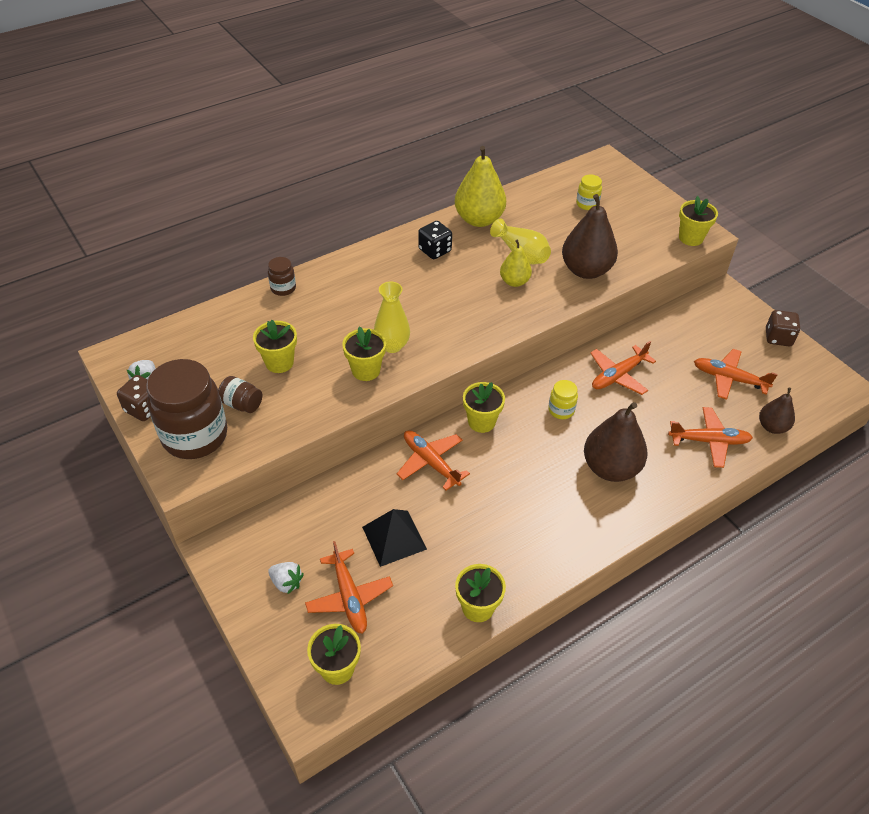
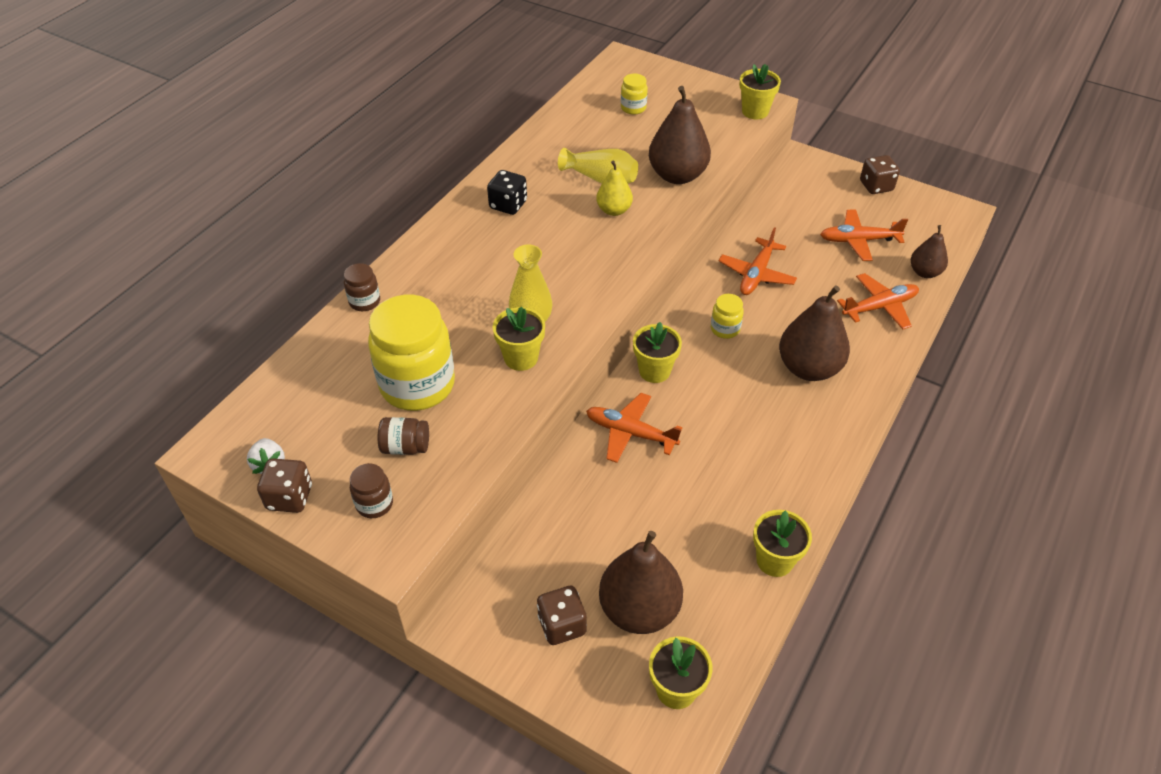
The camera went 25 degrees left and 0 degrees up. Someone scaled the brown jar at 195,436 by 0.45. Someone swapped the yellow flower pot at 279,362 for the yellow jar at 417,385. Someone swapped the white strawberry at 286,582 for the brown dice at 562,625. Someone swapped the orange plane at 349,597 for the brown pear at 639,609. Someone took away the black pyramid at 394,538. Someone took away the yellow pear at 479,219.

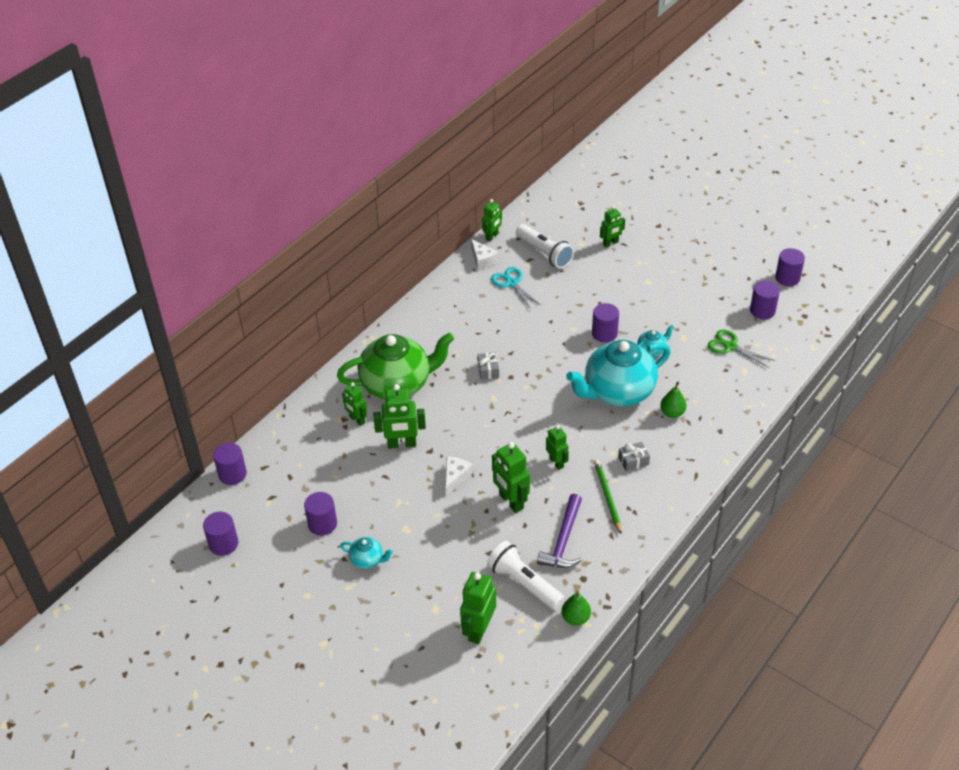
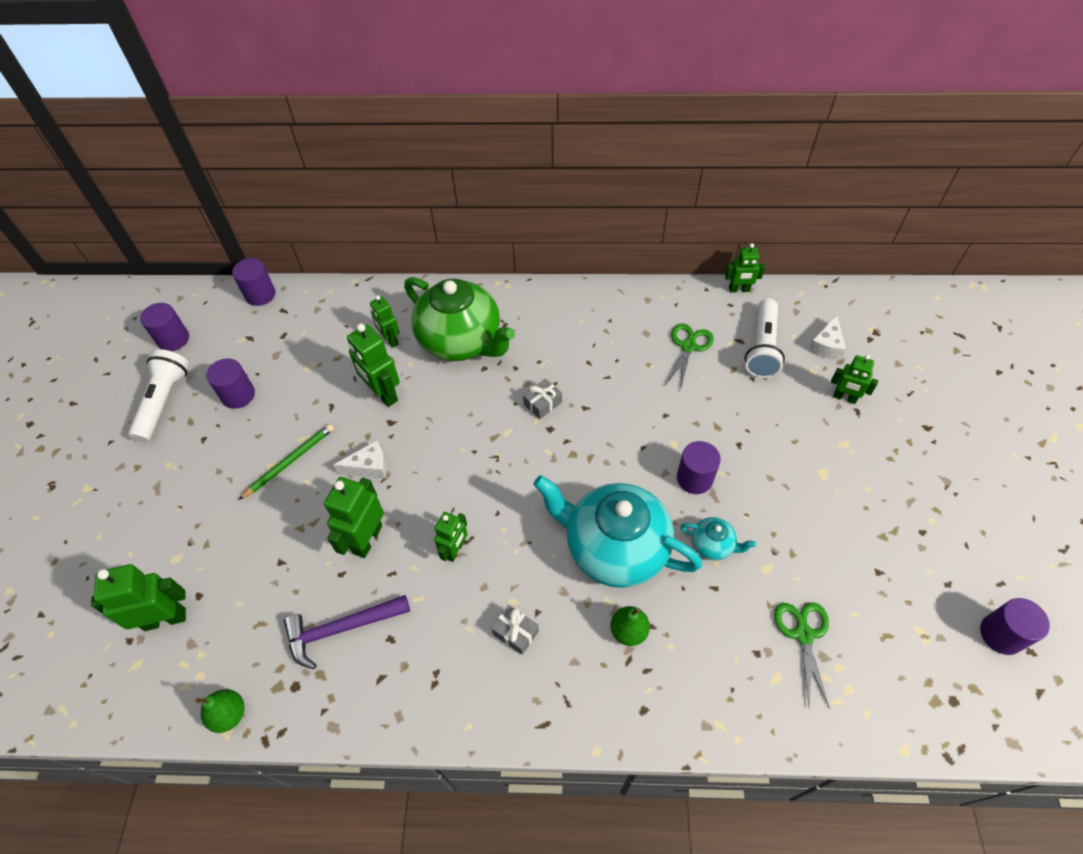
The camera went 55 degrees right and 10 degrees up. Someone took away the turquoise teapot at 367,560. Someone rotated the green robot at 357,420 by 45 degrees counterclockwise. Someone carried the white cheese from 482,260 to 826,345. Someone carried the white flashlight from 524,583 to 164,402. Someone repainted the turquoise scissors at 512,283, which became the green scissors at 688,347. Someone carried the green pencil from 607,497 to 290,461. Someone took away the purple cylinder at 762,311.

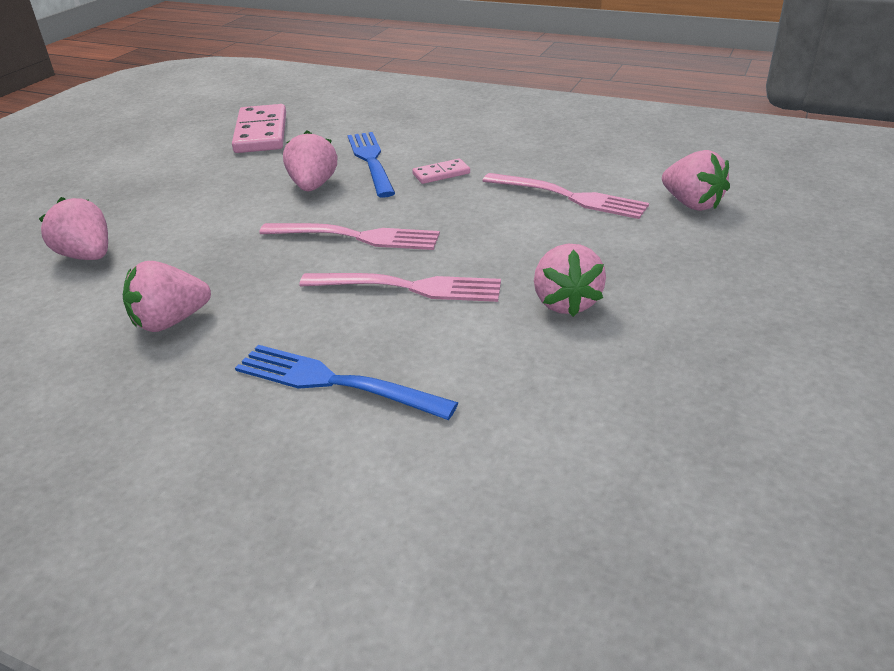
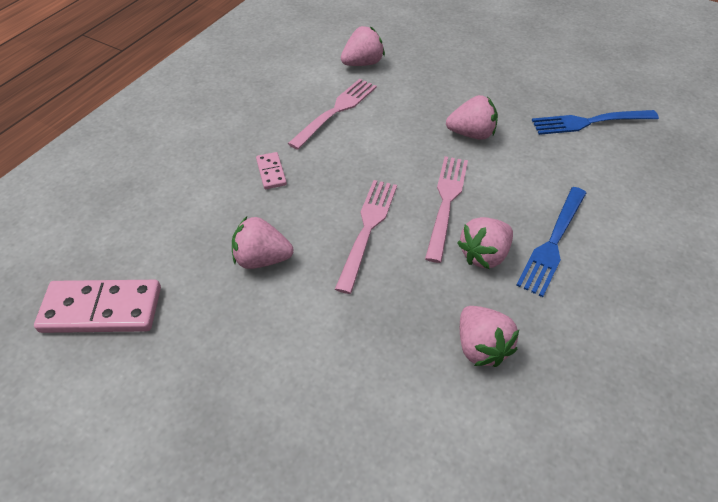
The camera went 85 degrees left and 15 degrees up. Someone carried the pink strawberry from 87,256 to 484,255. Someone carried the blue fork from 371,161 to 589,122.

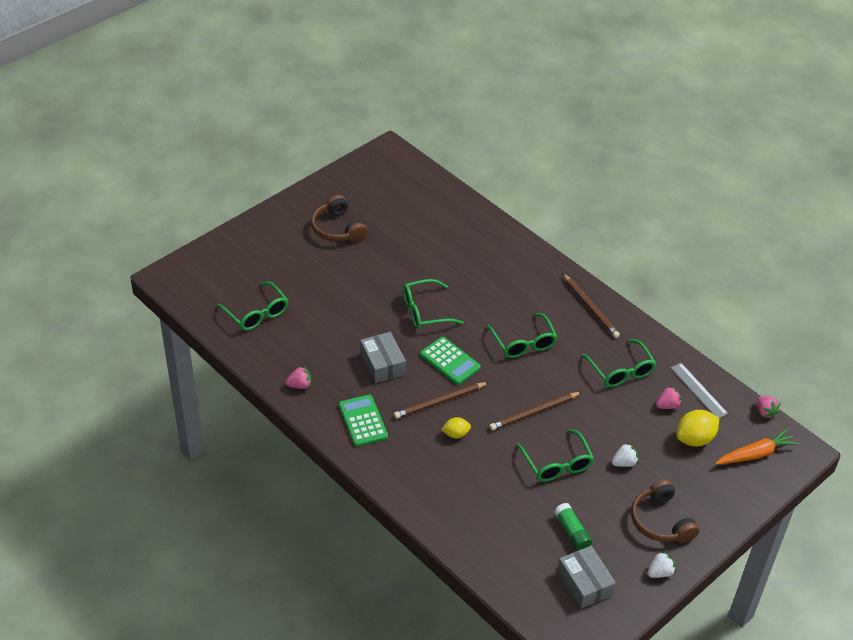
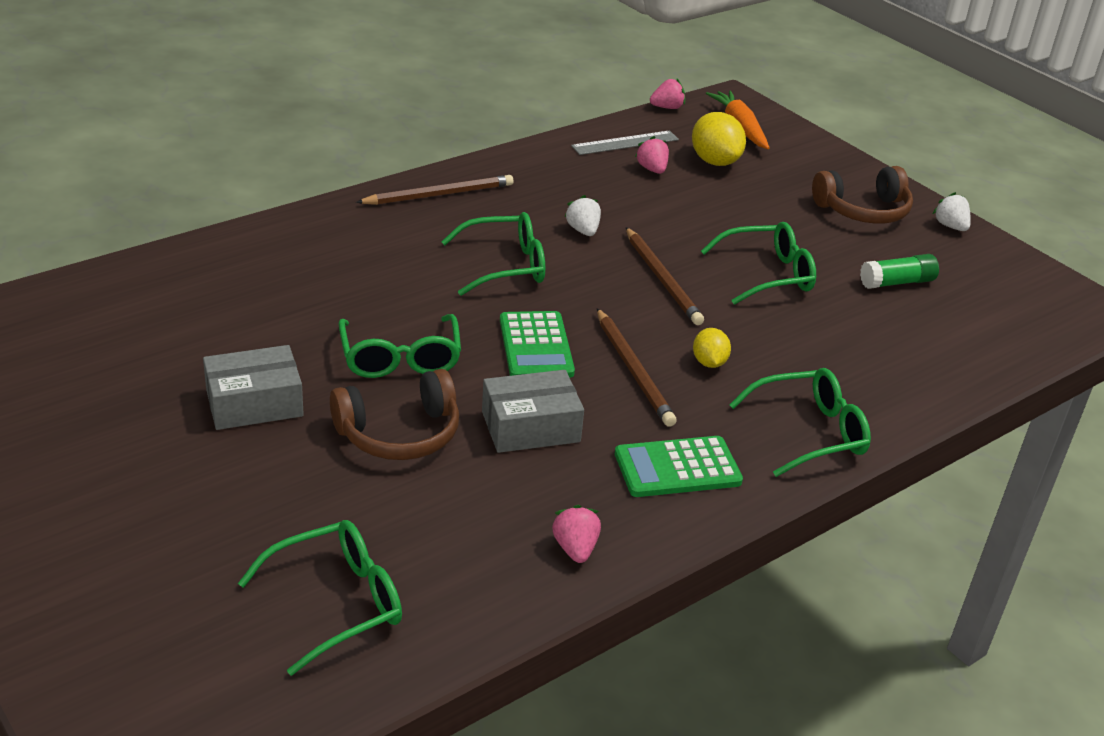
The camera went 85 degrees left and 10 degrees down. Someone carried the brown headphones from 338,229 to 399,433. Someone rotated the green calculator at 450,361 by 120 degrees clockwise. Someone carried the grey box from 584,583 to 254,403. Someone carried the green glasses from 621,371 to 810,432. Someone carried the white strawberry from 624,463 to 583,231.

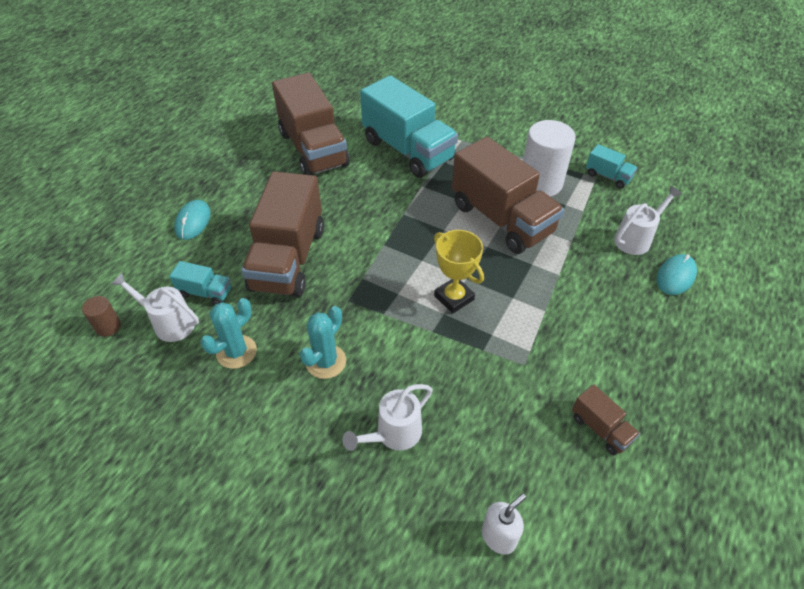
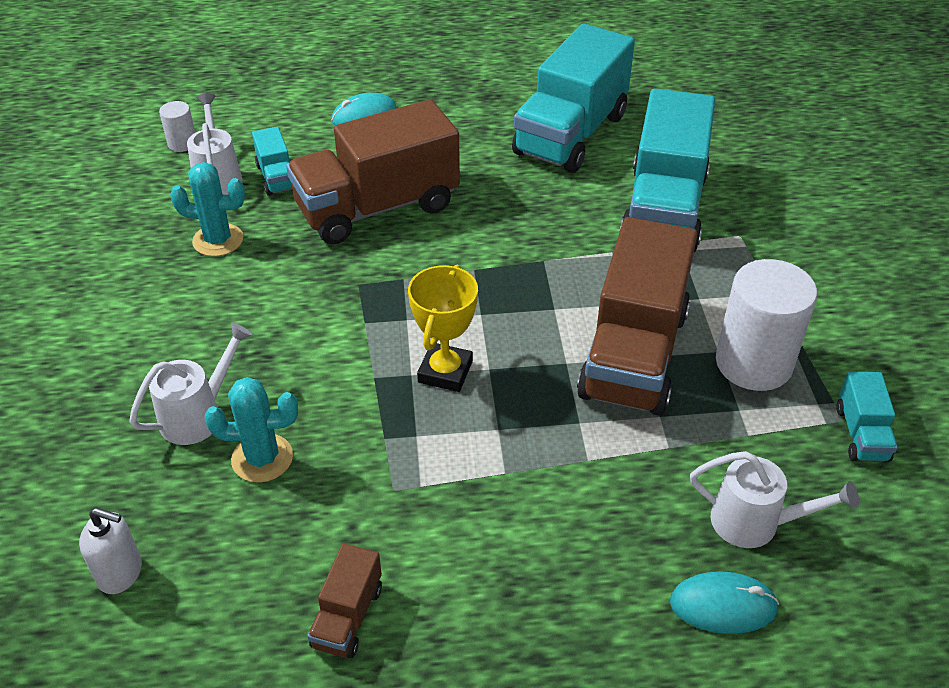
The camera went 55 degrees right and 5 degrees down. Someone repainted the brown cylinder at 108,326, which became the white cylinder at 182,143. Someone repainted the brown truck at 313,149, which became the turquoise truck at 570,134. Someone carried the turquoise cactus from 326,362 to 262,458. Someone rotated the white watering can at 393,434 by 120 degrees clockwise.

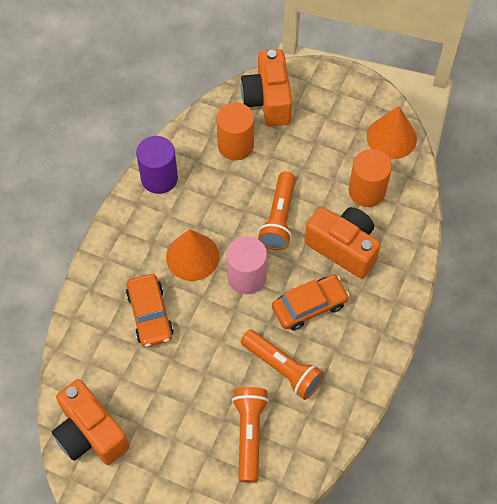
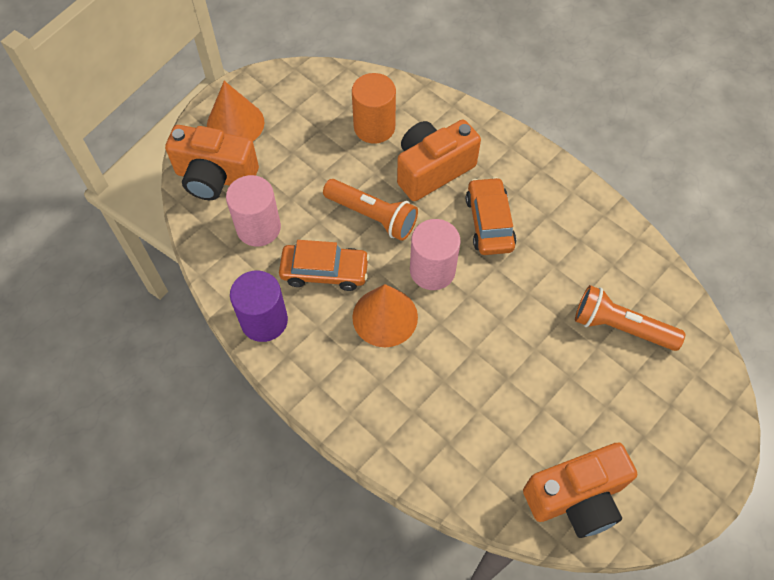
The camera went 70 degrees left and 0 degrees up. Someone carried the orange car from 150,315 to 325,271. Someone repainted the orange cylinder at 235,145, which became the pink cylinder at 258,228. Someone took away the orange flashlight at 282,369. Someone carried the orange cone from 391,137 to 235,123.

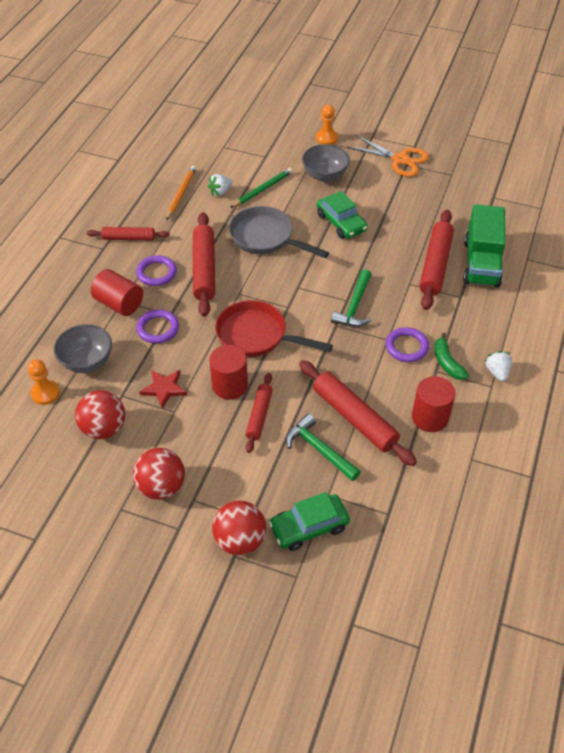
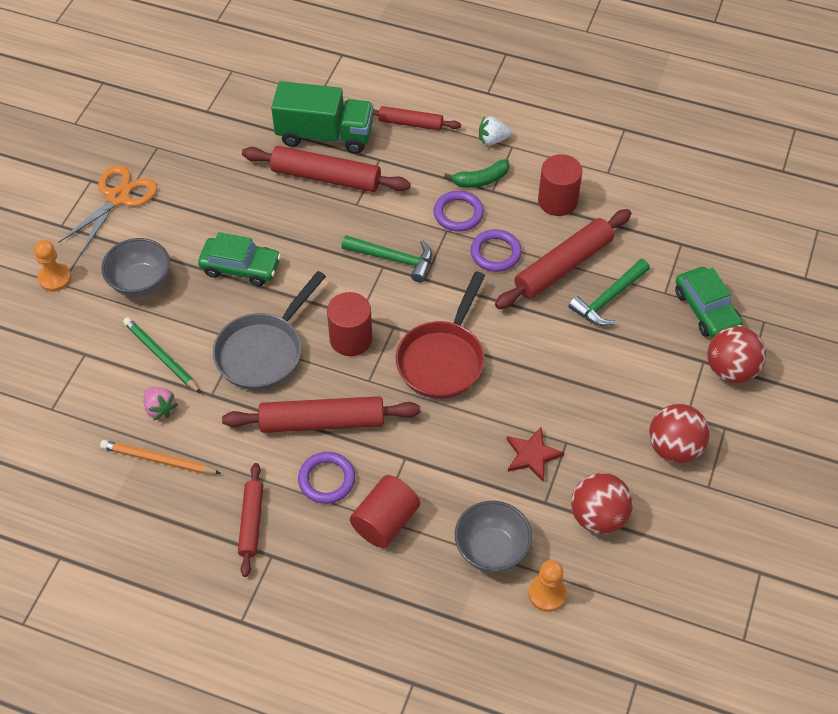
The camera went 90 degrees left and 5 degrees up. Someone carried the purple ring from 158,329 to 495,253. Someone repainted the white strawberry at 220,192, which became the pink strawberry at 160,408. Someone carried the red cylinder from 230,385 to 351,339. Someone carried the red rolling pin from 259,416 to 410,123. Someone rotated the green car at 341,222 by 45 degrees clockwise.

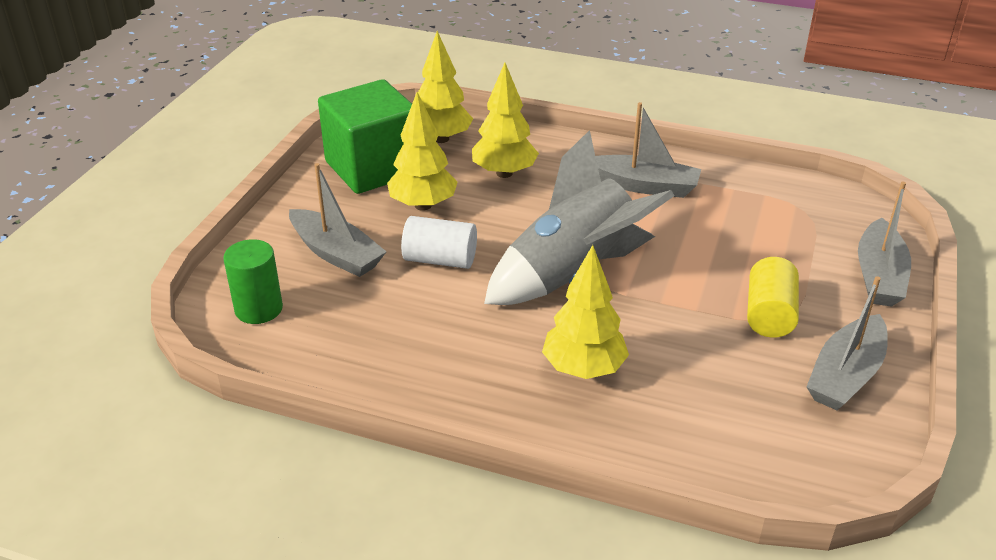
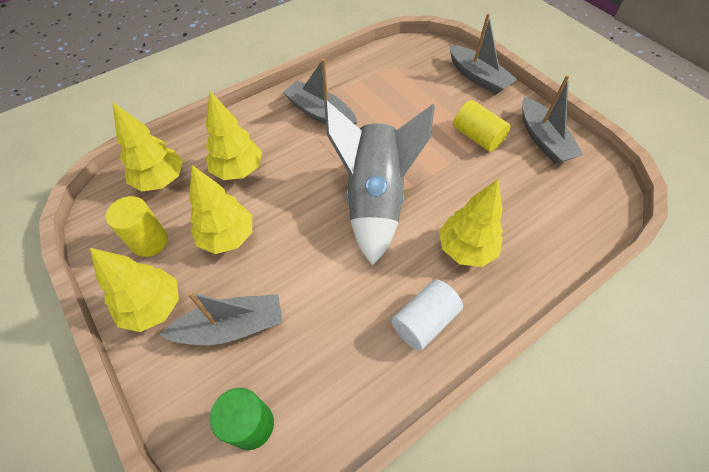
The camera went 55 degrees left and 20 degrees up. Someone swapped the green cube at 373,168 for the yellow cylinder at 150,241. Someone carried the white cylinder from 440,260 to 424,321. Someone rotated the grey boat at 644,186 by 105 degrees counterclockwise. Someone put down the yellow tree at 153,307.

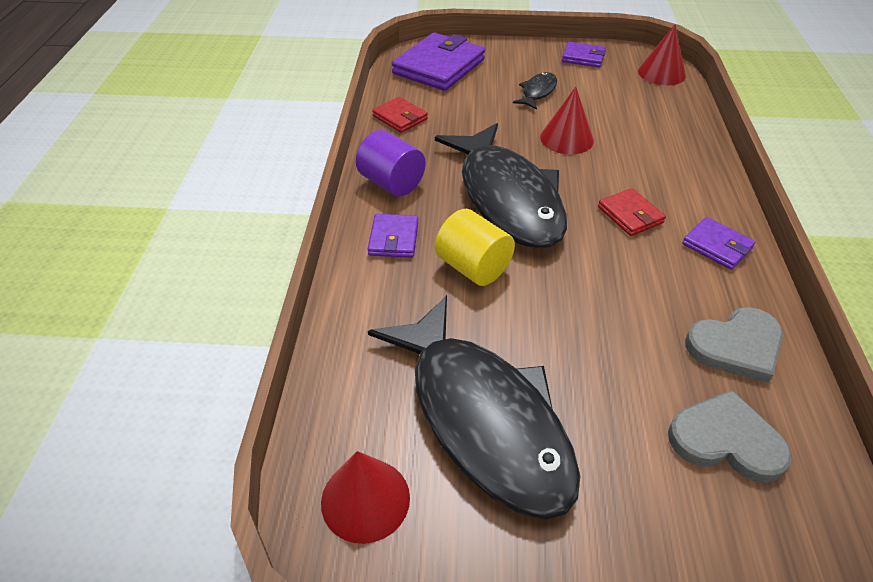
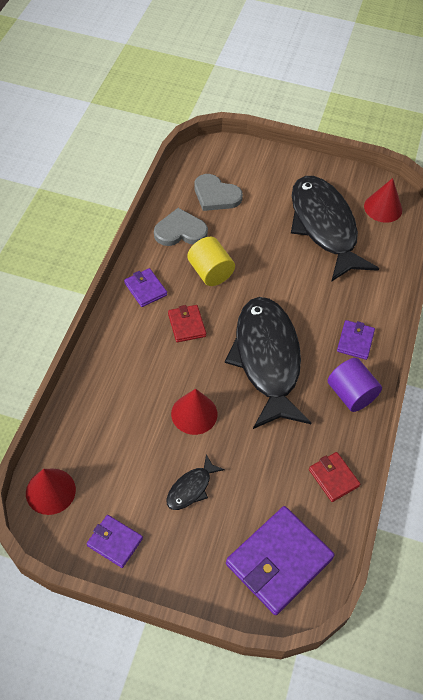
The camera went 170 degrees left and 10 degrees up. Someone carried the yellow cylinder from 473,267 to 210,272.

